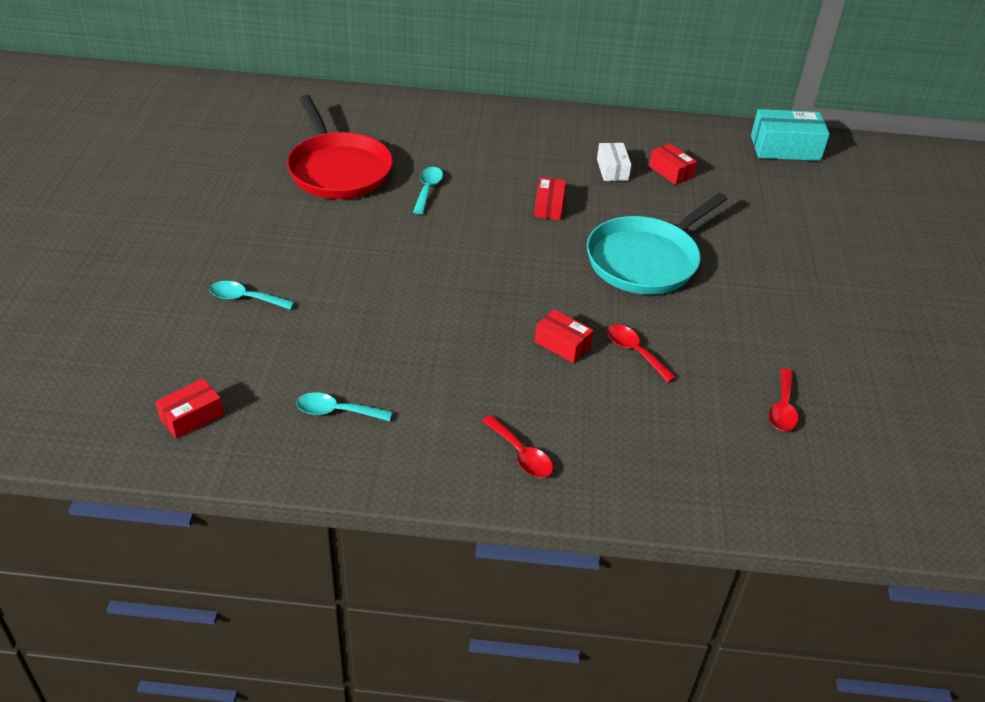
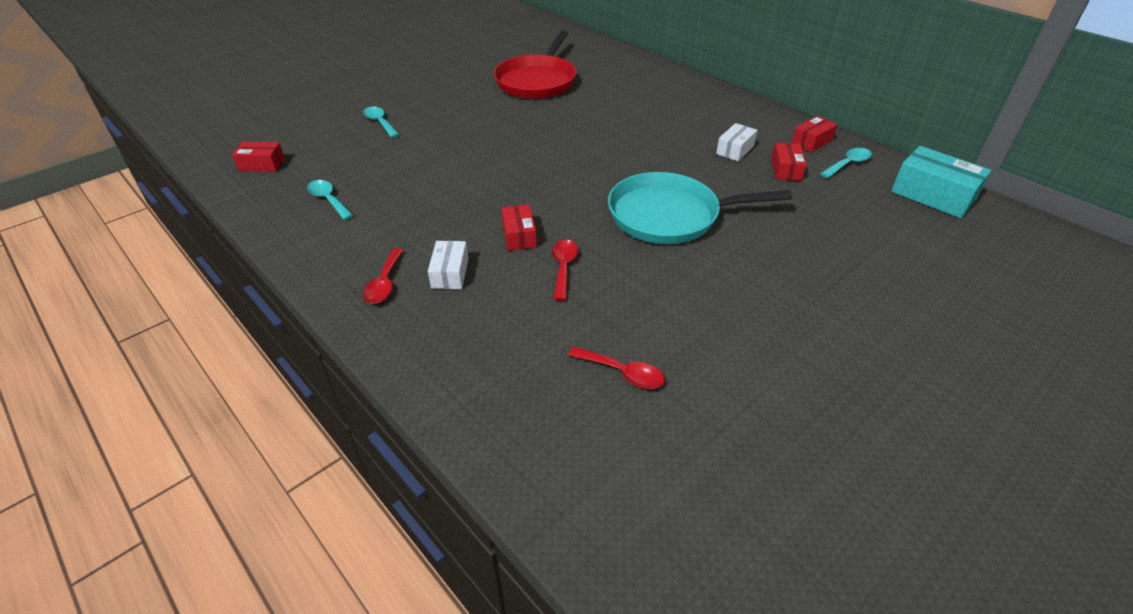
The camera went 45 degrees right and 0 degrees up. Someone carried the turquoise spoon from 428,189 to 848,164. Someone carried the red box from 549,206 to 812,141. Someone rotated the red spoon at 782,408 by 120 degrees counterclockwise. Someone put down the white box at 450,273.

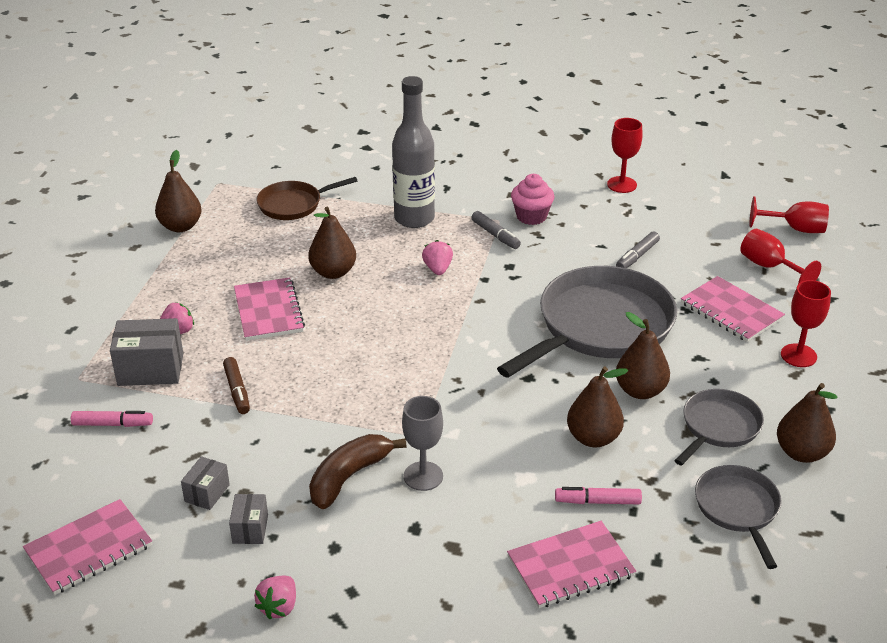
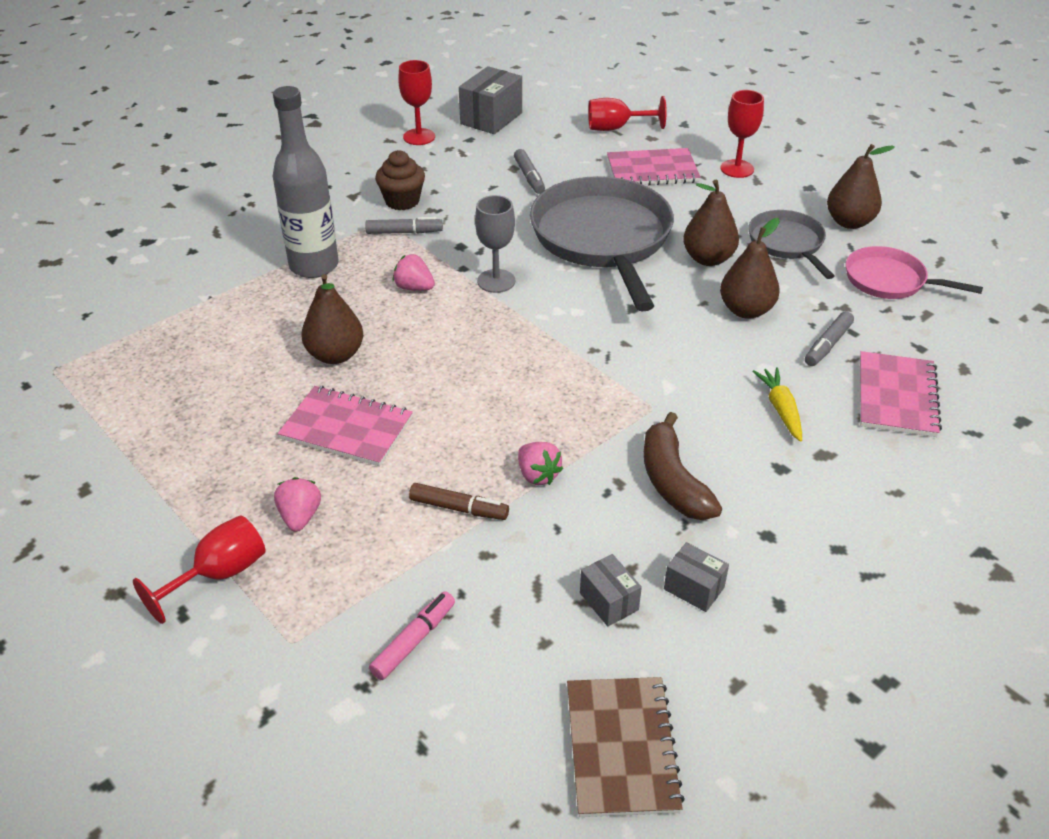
The camera went 55 degrees left and 5 degrees up. Someone repainted the pink notebook at 89,549, which became the brown notebook at 621,748. Someone carried the grey box from 150,369 to 491,118. Someone took away the brown pear at 181,226. Someone carried the pink strawberry from 279,607 to 537,475. Someone took away the brown pan at 293,204. Someone carried the grey goblet from 423,476 to 496,281. Someone repainted the pink cupcake at 531,216, which became the brown cupcake at 402,201. Someone repainted the pink marker at 597,501, which became the grey marker at 827,345. Someone repainted the grey pan at 738,509, which became the pink pan at 889,280. Someone carried the red goblet from 795,229 to 219,574. Someone put down the yellow carrot at 780,409.

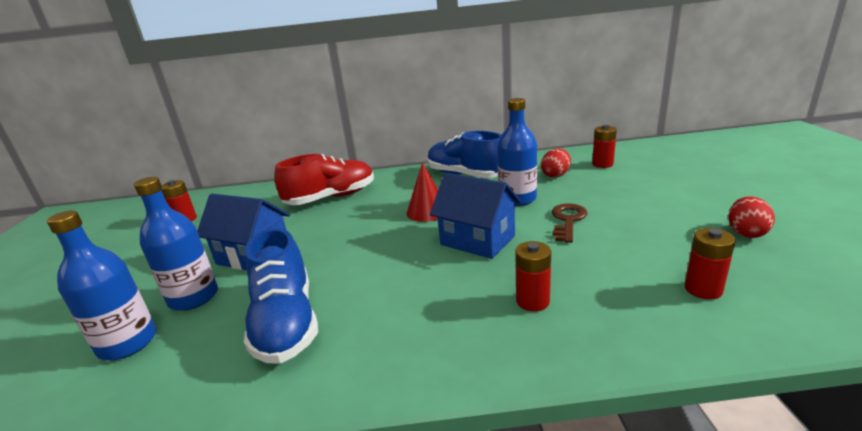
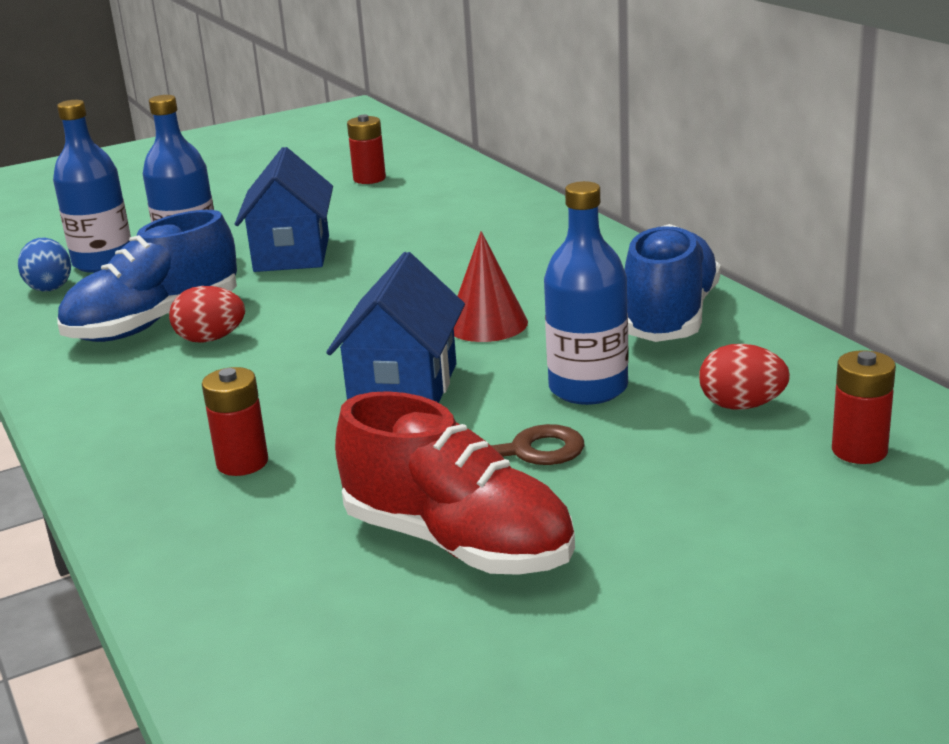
The camera went 65 degrees right and 0 degrees up. Someone carried the red shoe from 331,198 to 458,543. Someone took away the red battery at 703,289. Someone carried the red egg from 746,233 to 210,339. Someone put down the blue egg at 49,287.

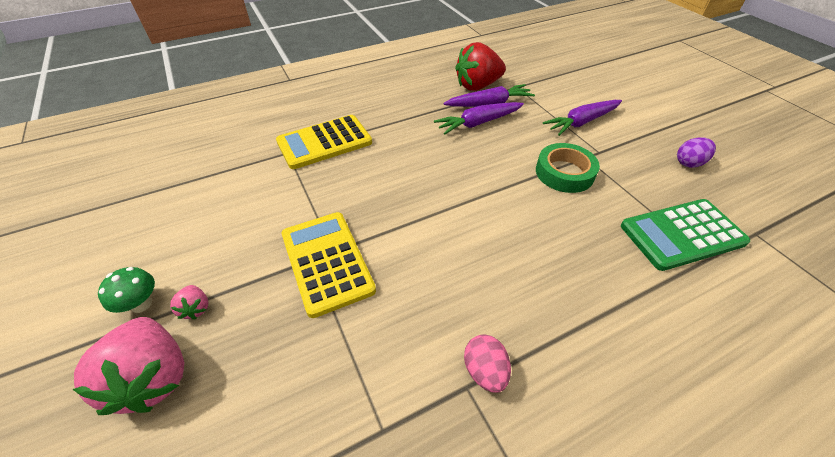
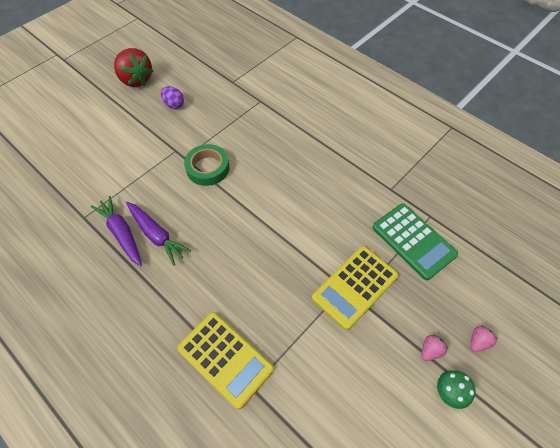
The camera went 110 degrees left and 10 degrees up. Someone scaled the pink strawberry at 154,377 by 0.44. Someone carried the red strawberry from 477,86 to 136,79. Someone took away the pink egg at 485,371. Someone took away the purple carrot at 582,122. Someone carried the green calculator from 682,234 to 413,241.

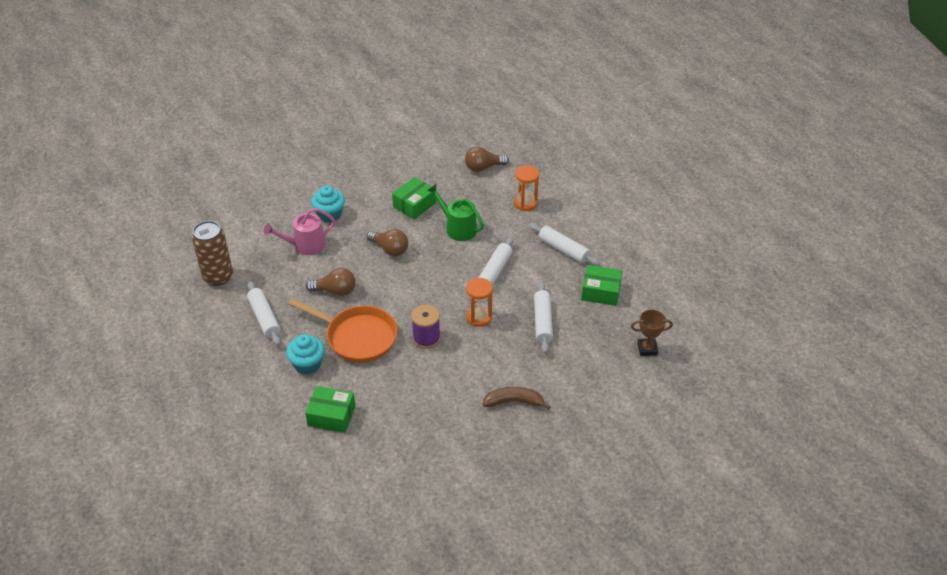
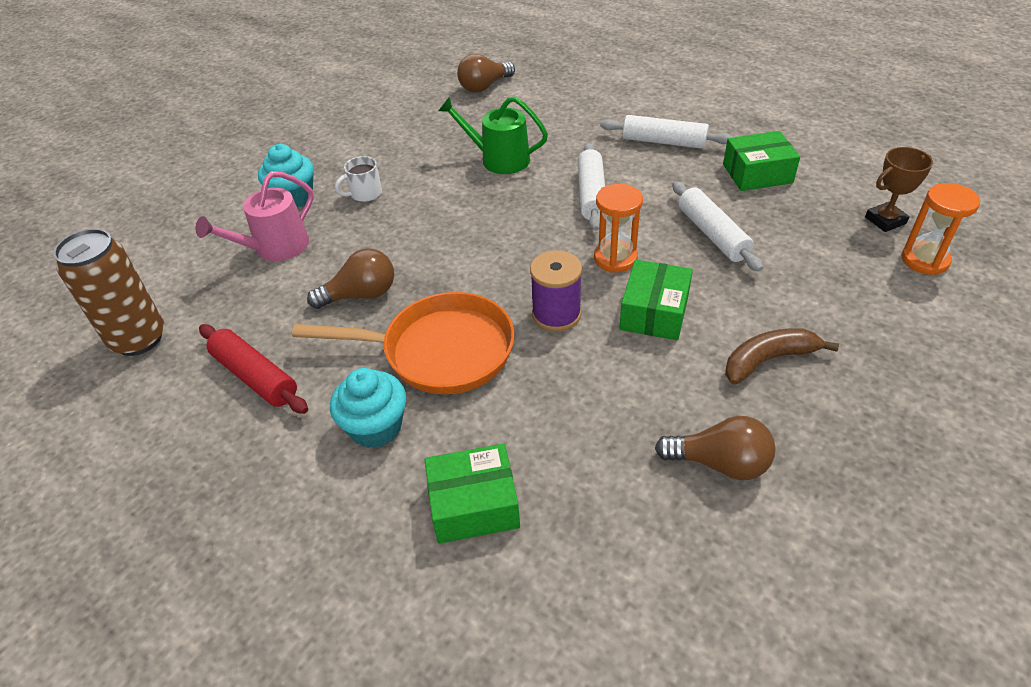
The camera went 20 degrees left and 0 degrees up. Someone repainted the white rolling pin at 264,318, which became the red rolling pin at 255,376. Someone carried the brown light bulb from 390,249 to 719,463. Someone carried the green box from 414,205 to 654,312. Someone carried the orange hourglass from 525,203 to 925,260. Someone put down the white mug at 365,194.

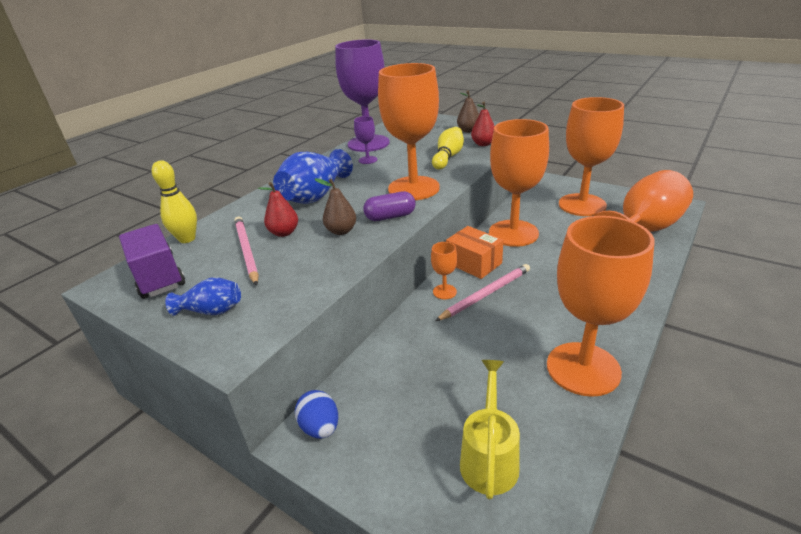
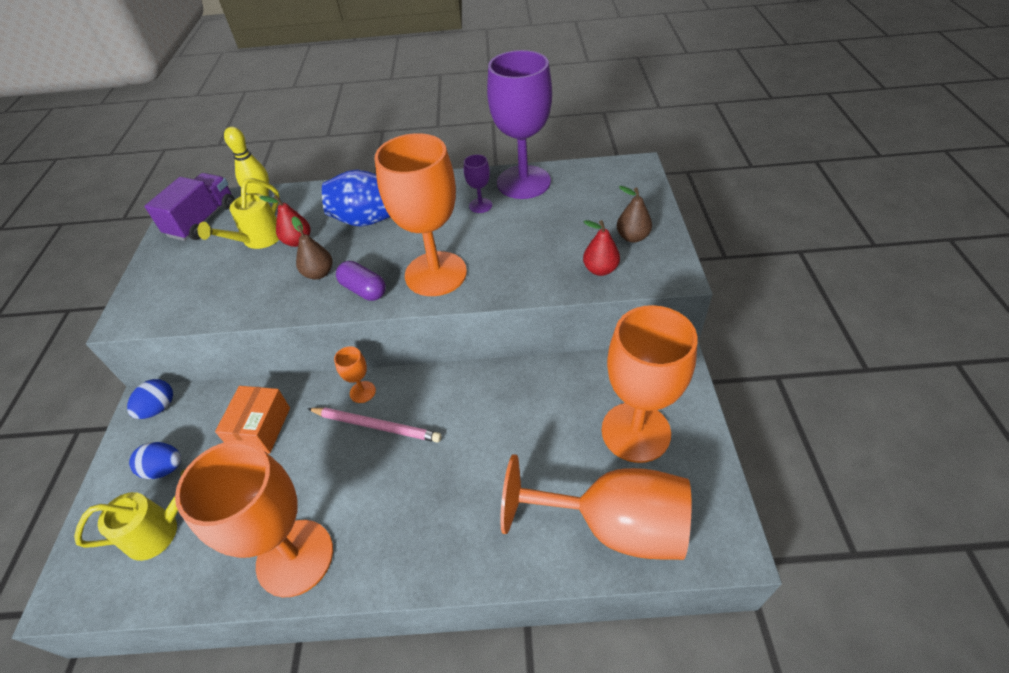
The camera went 55 degrees right and 15 degrees up. Someone took away the blue vase at 211,311. Someone swapped the pink pencil at 246,251 for the yellow watering can at 258,240. Someone took away the yellow bowling pin at 448,157. Someone carried the orange box from 474,263 to 261,428. Someone took away the orange goblet at 513,233. Someone put down the blue egg at 164,469.

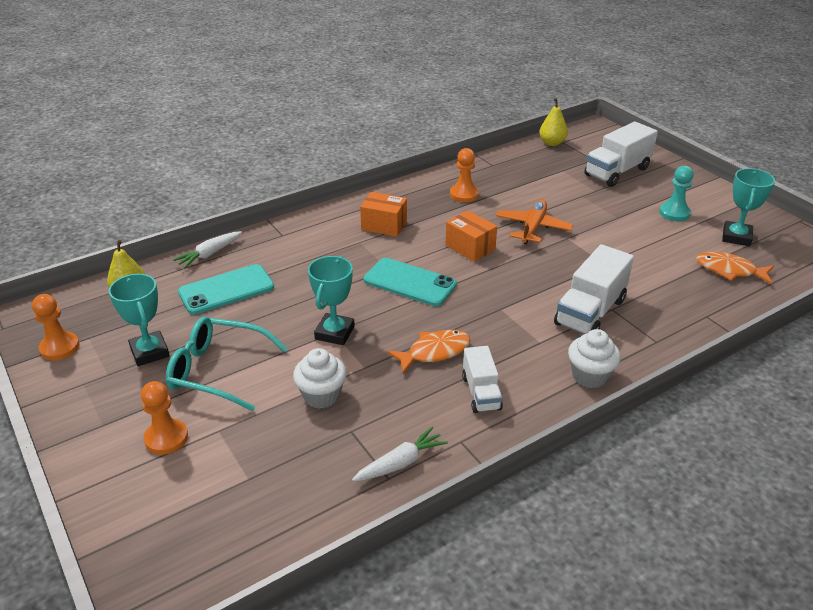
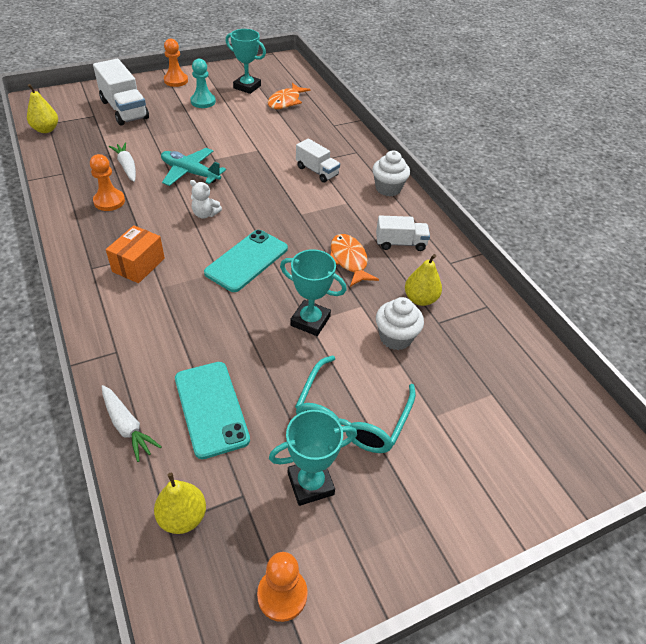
The camera went 85 degrees left and 10 degrees up. Someone carried the orange pawn from 166,438 to 176,81. Someone carried the white carrot from 400,463 to 127,166. Someone swapped the orange box at 470,247 for the white teddy bear at 205,214. Someone repainted the orange plane at 532,228, which became the turquoise plane at 190,173. Someone scaled the white truck at 590,312 by 0.61. Someone put down the yellow pear at 420,299.

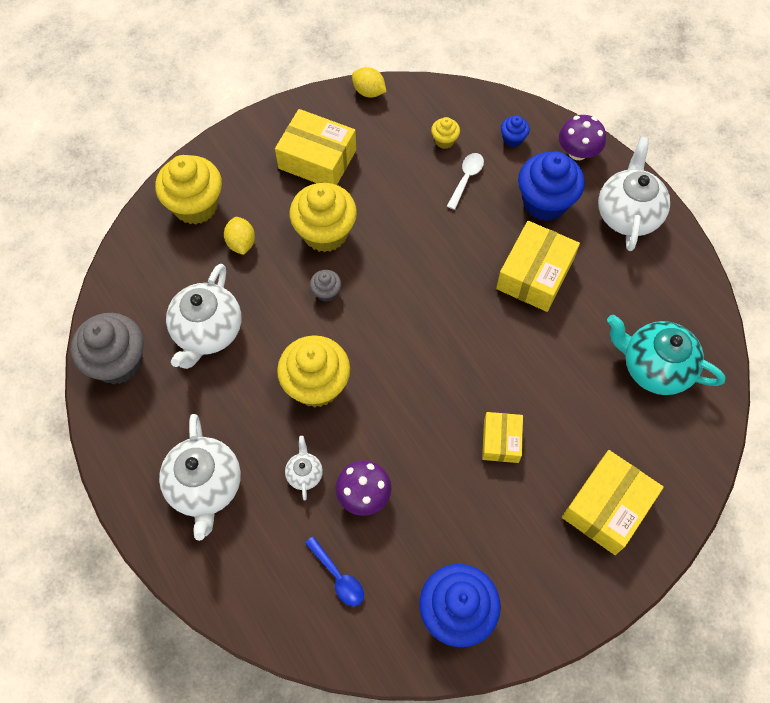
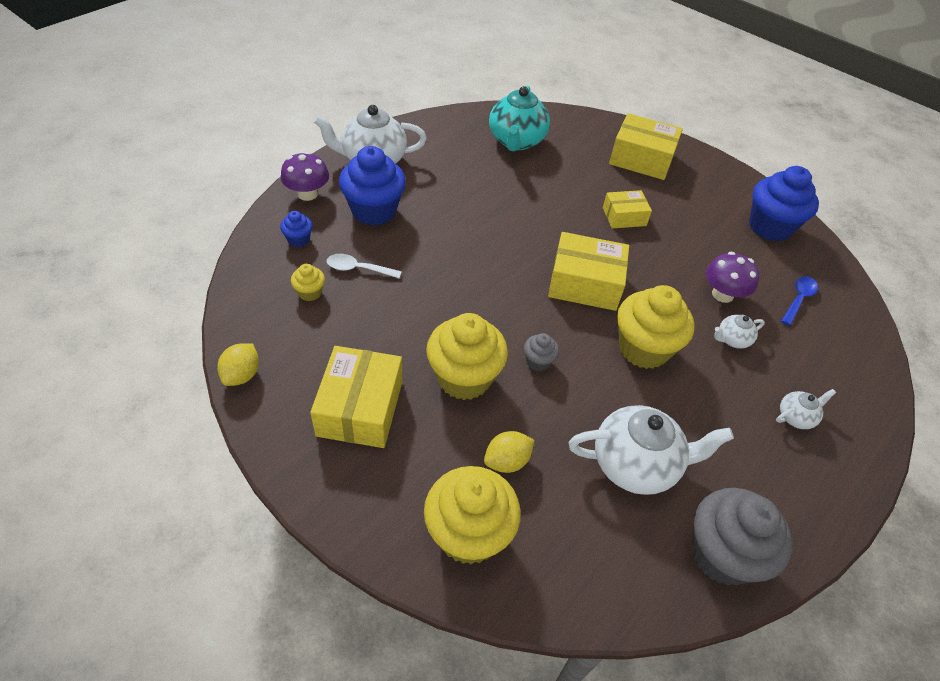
The camera went 110 degrees left and 15 degrees down. Someone scaled the white teapot at 205,486 by 0.48. Someone carried the yellow box from 534,274 to 585,283.

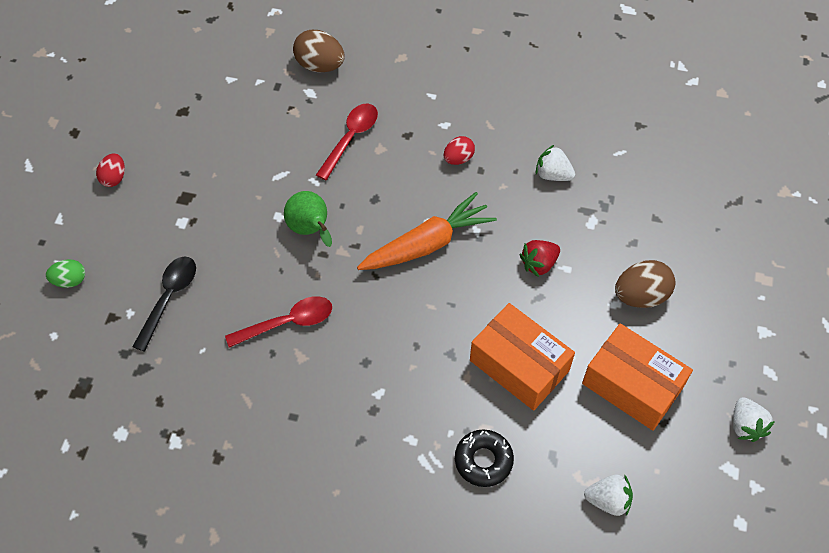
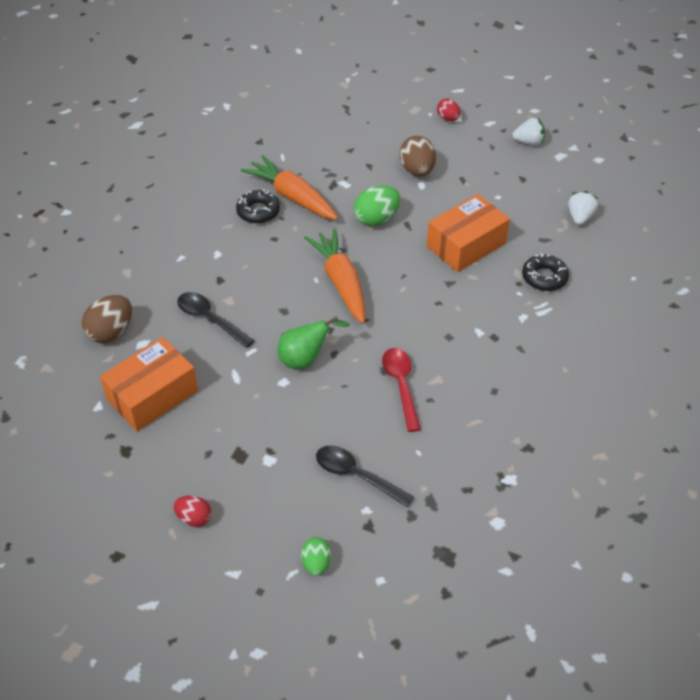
The camera went 80 degrees left and 10 degrees down. Someone repainted the red spoon at 350,138, which became the black spoon at 210,319. Someone carried the red egg from 458,158 to 448,118. Someone swapped the red strawberry at 539,264 for the green egg at 376,219. Someone swapped the white strawberry at 553,174 for the orange carrot at 292,197. Someone carried the orange box from 632,385 to 152,395. Someone put down the black donut at 258,211.

